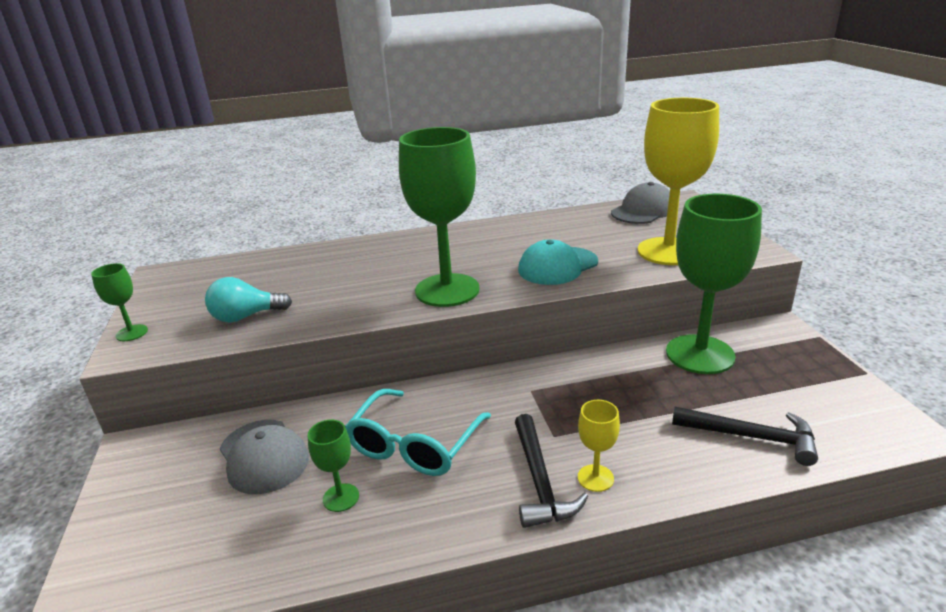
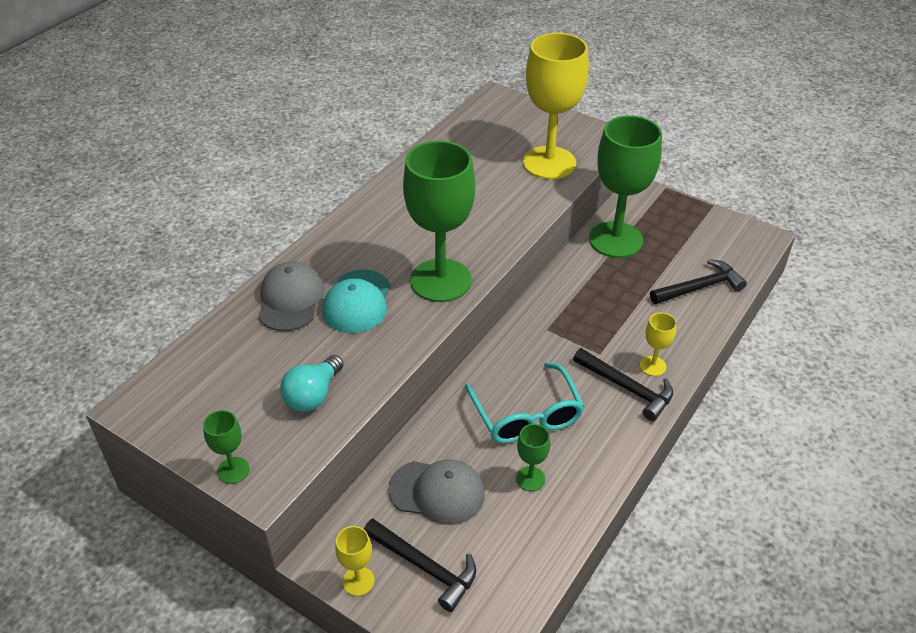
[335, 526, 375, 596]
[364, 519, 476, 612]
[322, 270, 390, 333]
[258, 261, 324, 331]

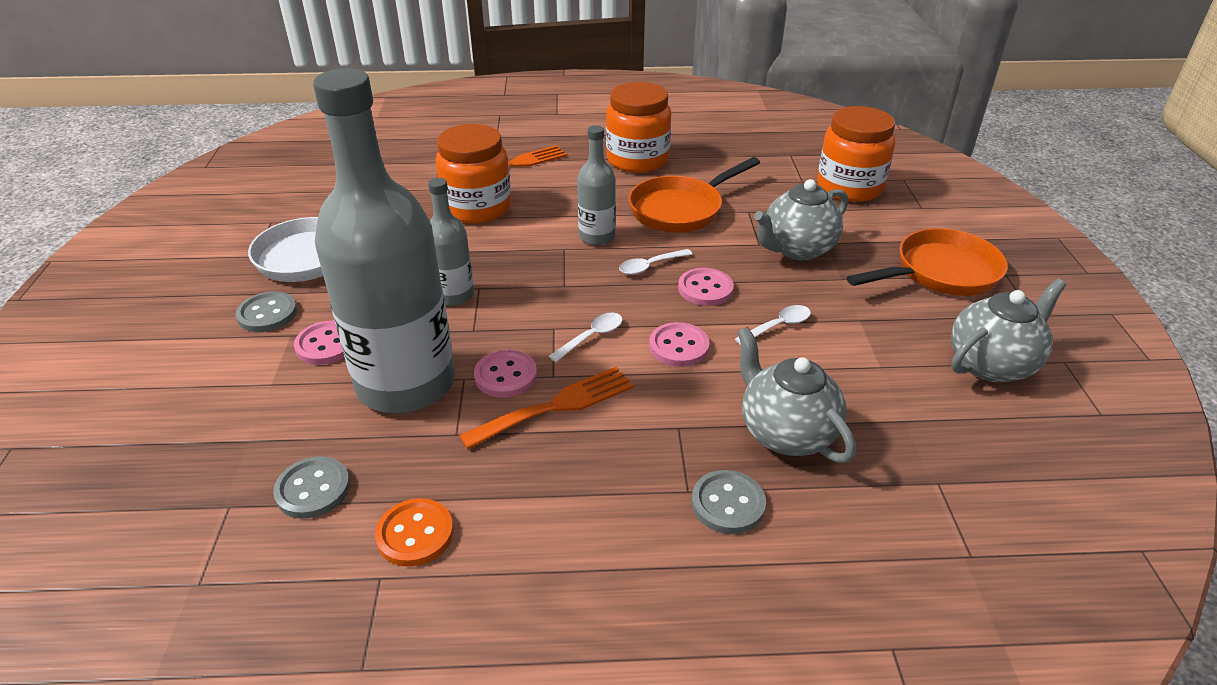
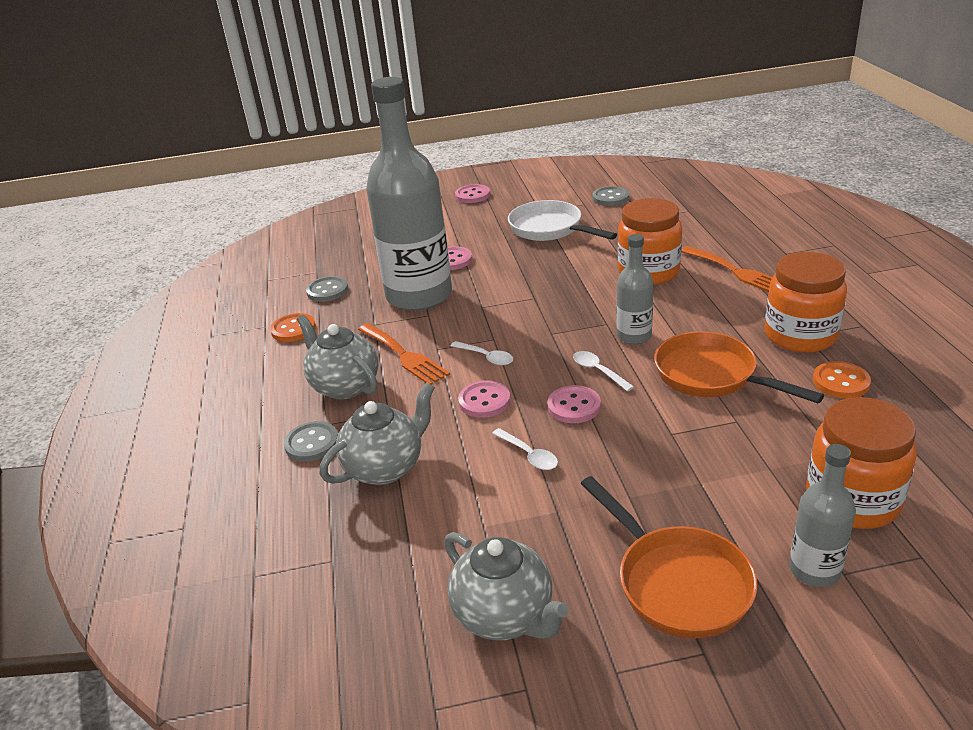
[813, 361, 871, 398]
[592, 186, 629, 206]
[789, 444, 856, 587]
[455, 184, 490, 203]
[297, 315, 378, 400]

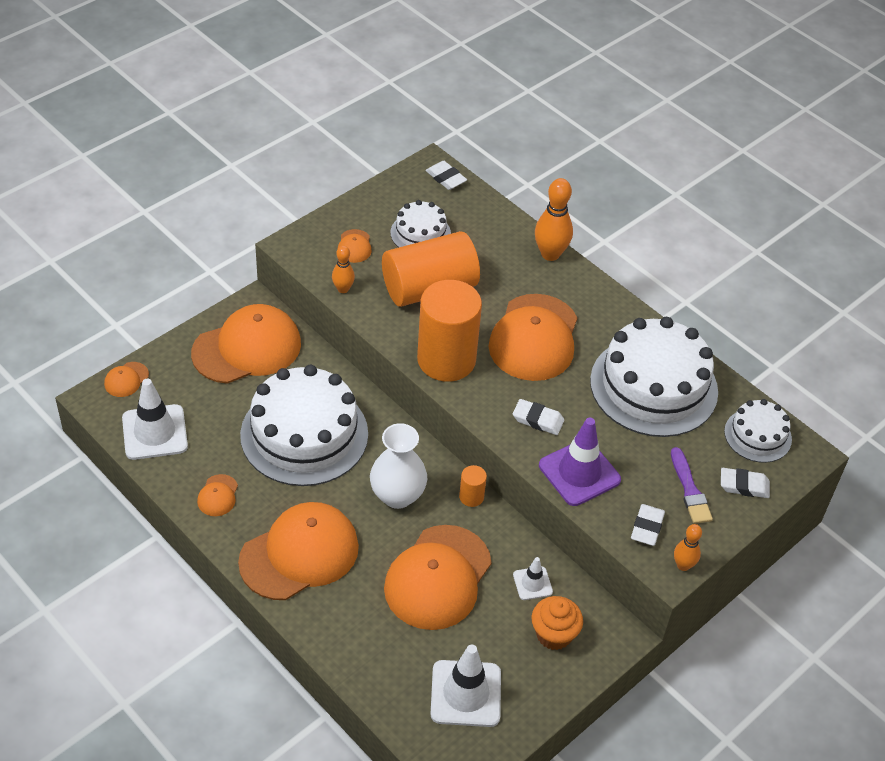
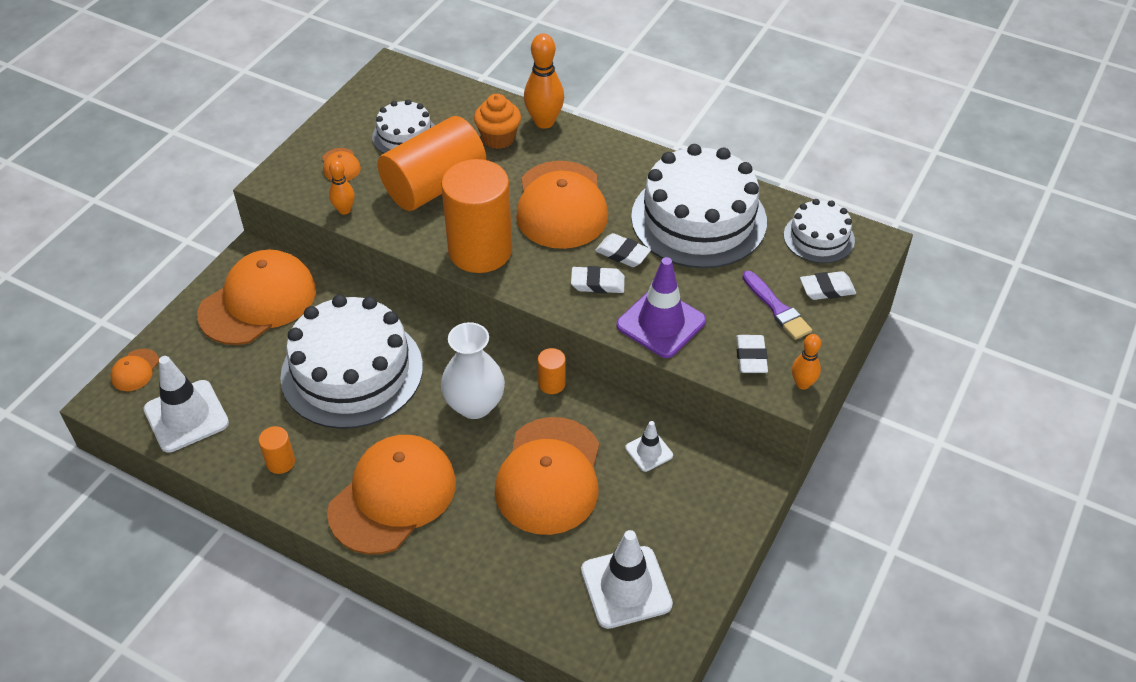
[595, 233, 651, 267]
[474, 94, 521, 149]
[259, 426, 295, 474]

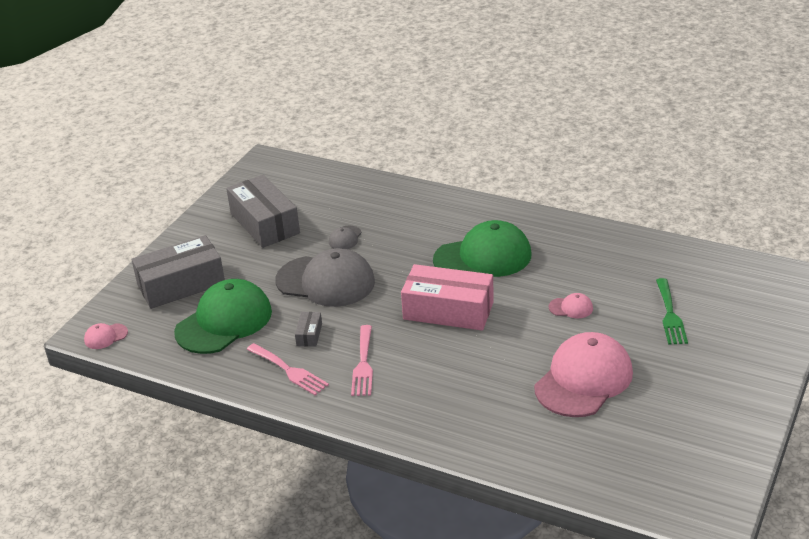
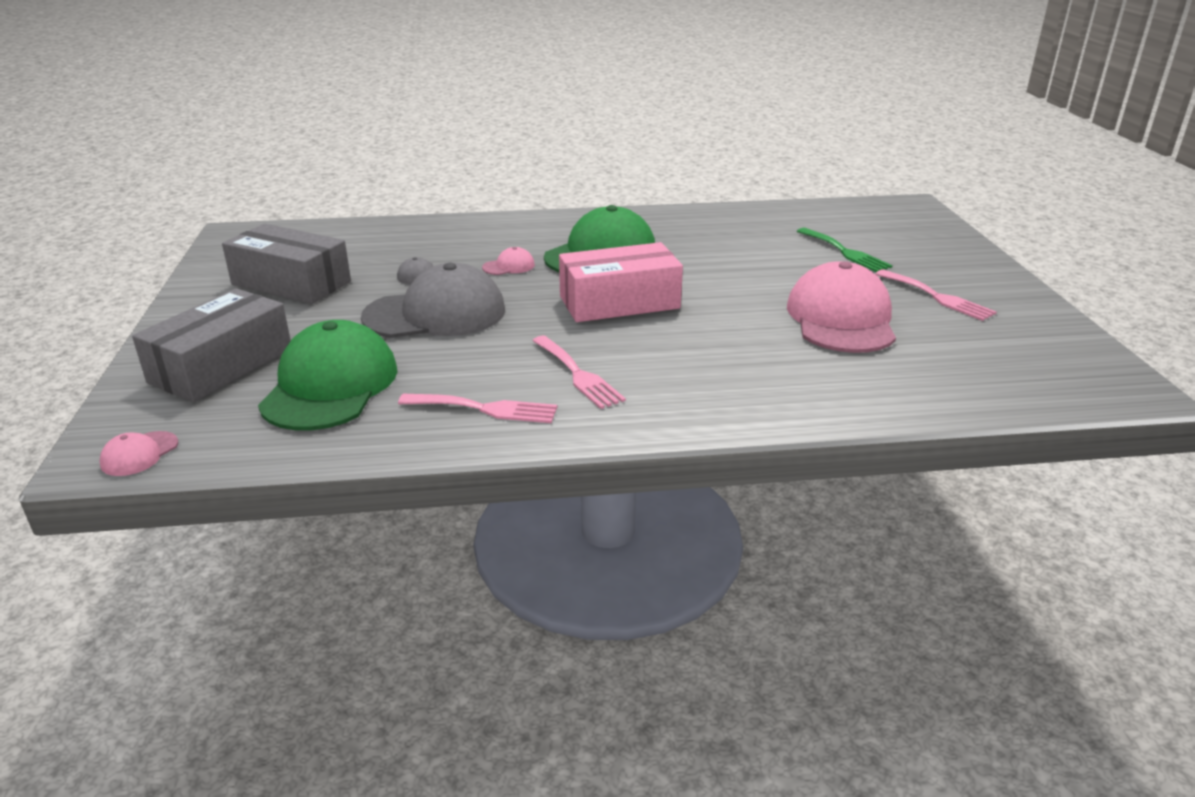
[295, 312, 322, 347] (first image)
[875, 270, 997, 321]
[482, 247, 535, 275]

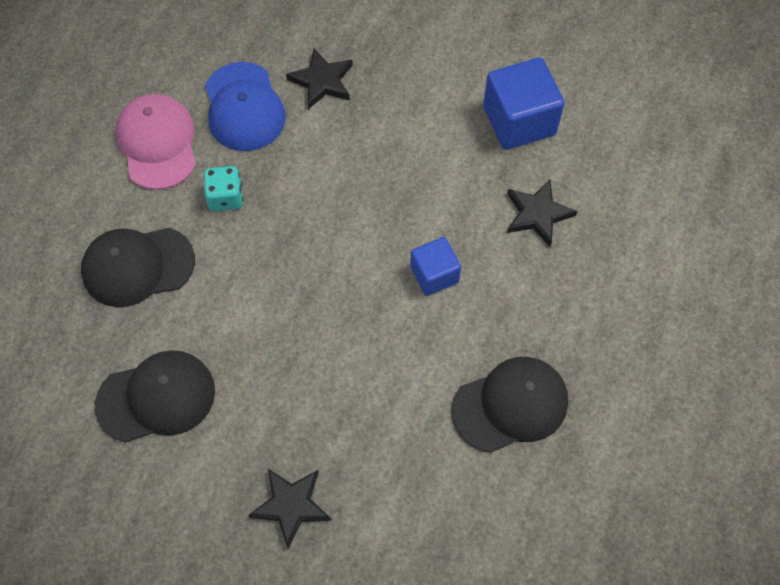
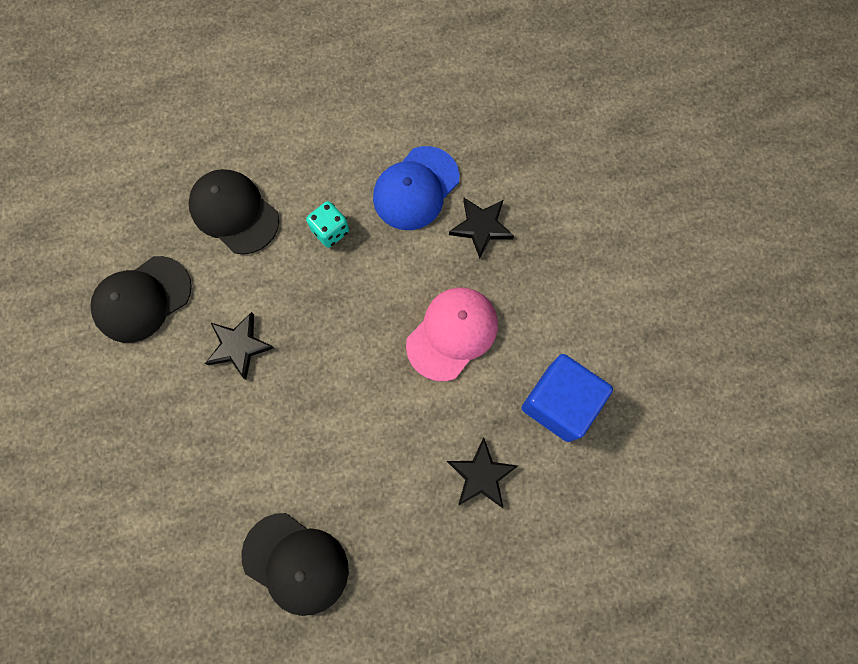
[410, 237, 461, 296] (first image)
[406, 287, 498, 381]
[205, 312, 274, 380]
[90, 256, 192, 343]

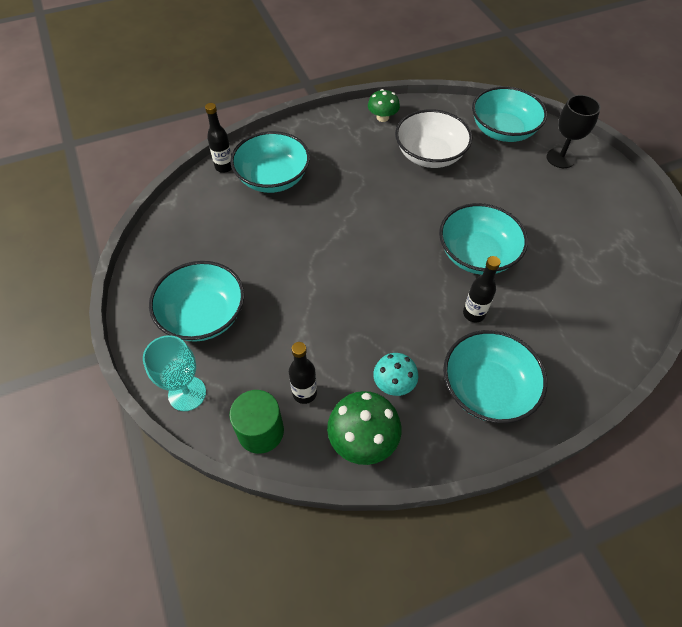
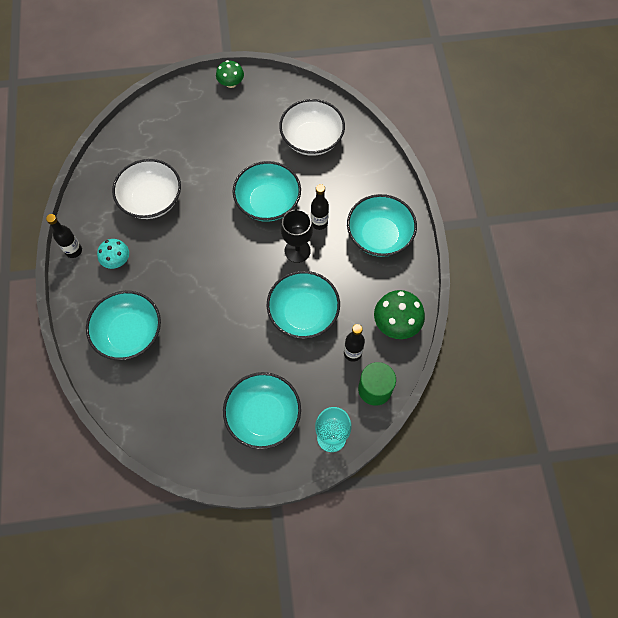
[279, 99, 345, 156]
[46, 214, 82, 258]
[216, 60, 244, 88]
[97, 239, 129, 269]
[267, 271, 340, 339]
[281, 209, 313, 263]

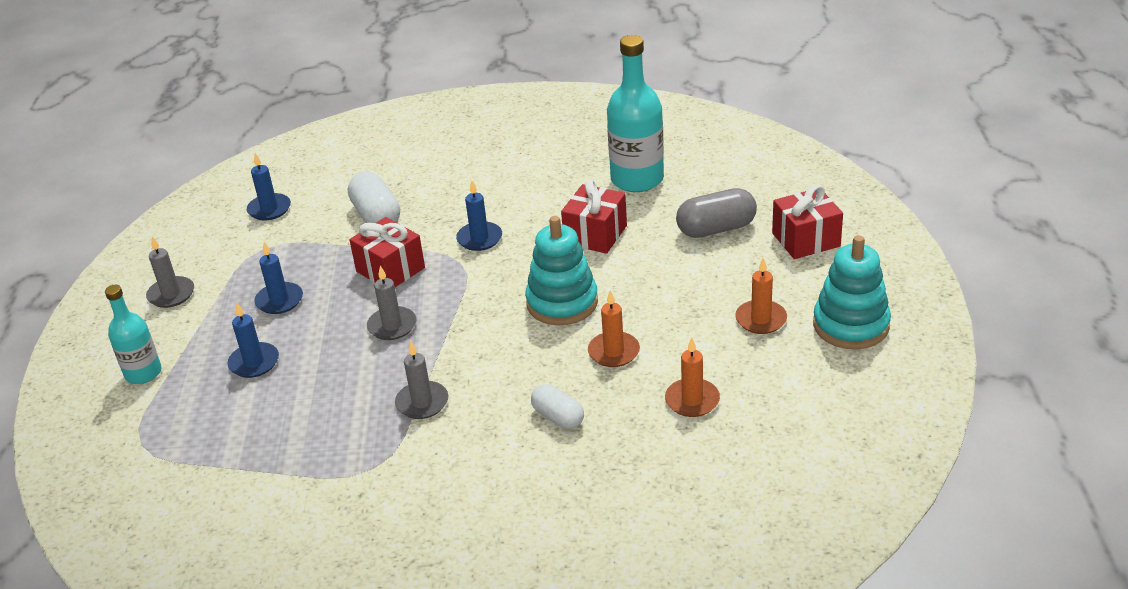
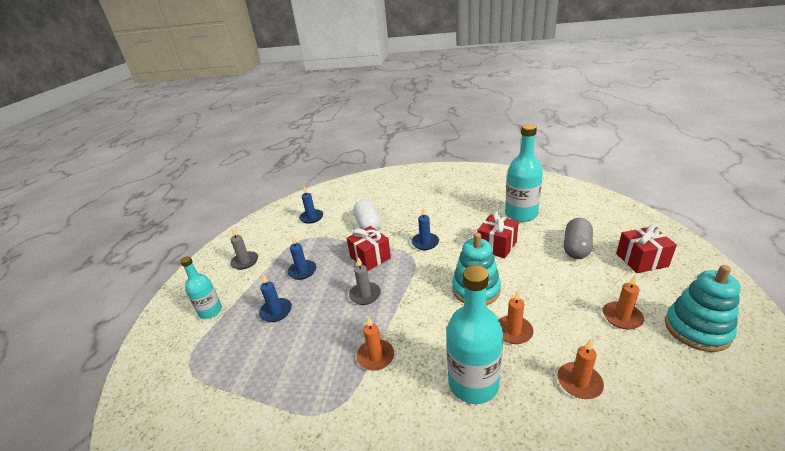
[446, 265, 503, 404]
[357, 316, 394, 371]
[564, 218, 593, 259]

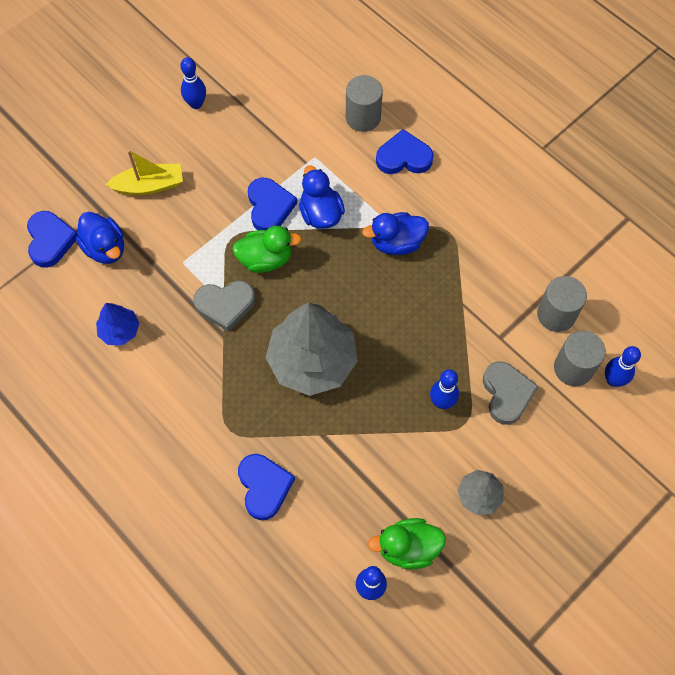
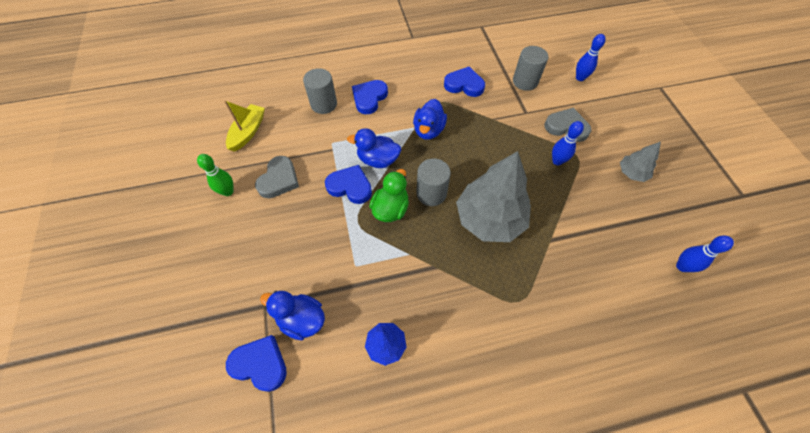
[368, 518, 446, 569] (first image)
[224, 100, 265, 152]
[255, 156, 299, 198]
[444, 67, 485, 97]
[416, 158, 451, 206]
[197, 154, 233, 196]
[260, 291, 325, 340]

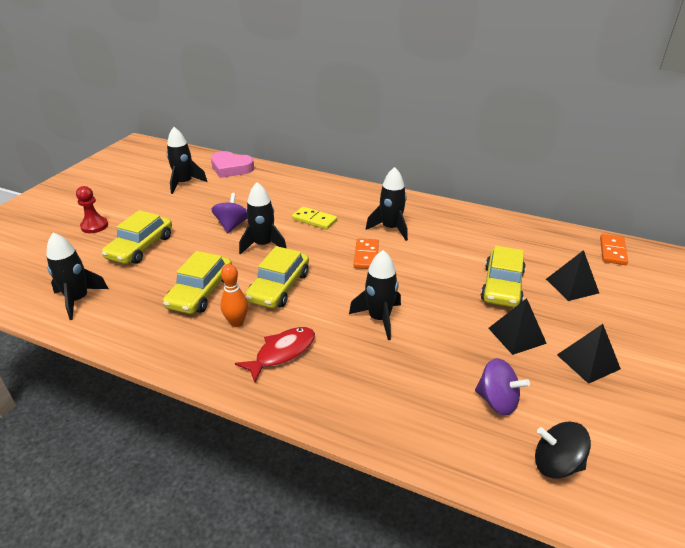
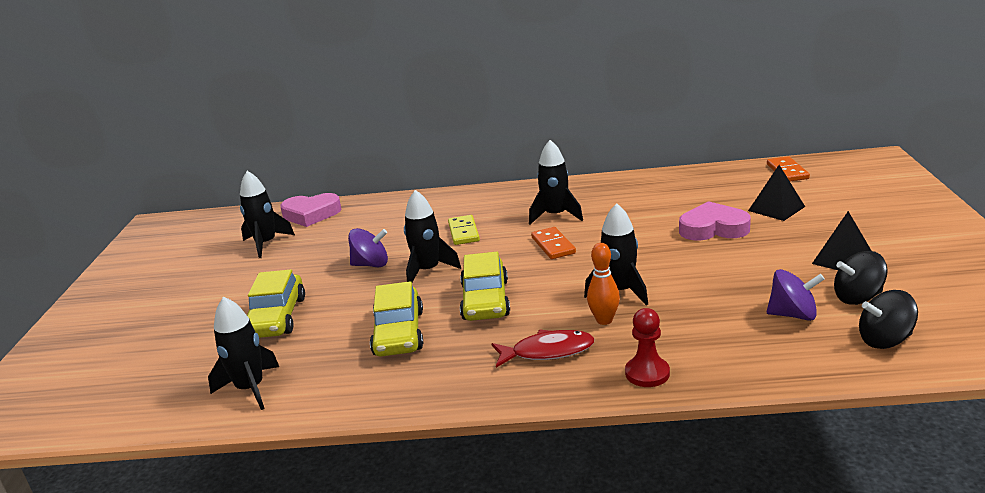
[488, 298, 547, 355] (first image)
[834, 251, 888, 305]
[625, 308, 670, 387]
[587, 243, 620, 325]
[679, 201, 751, 241]
[348, 228, 388, 267]
[492, 330, 594, 368]
[448, 215, 480, 245]

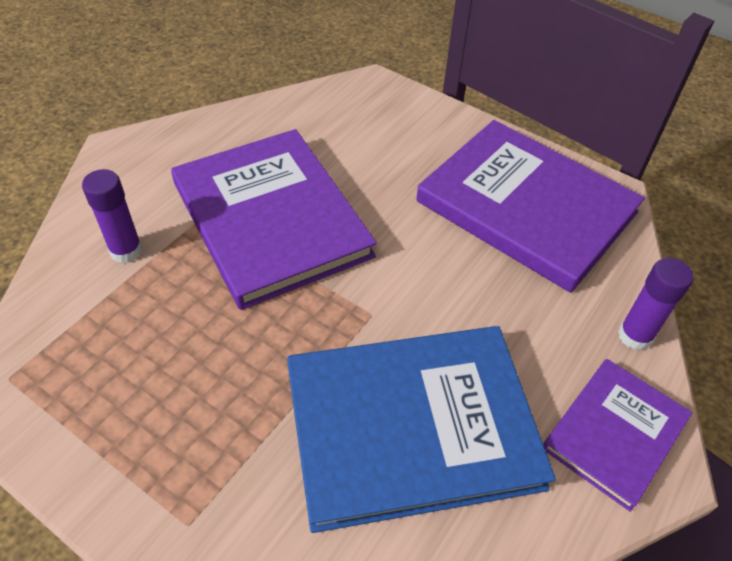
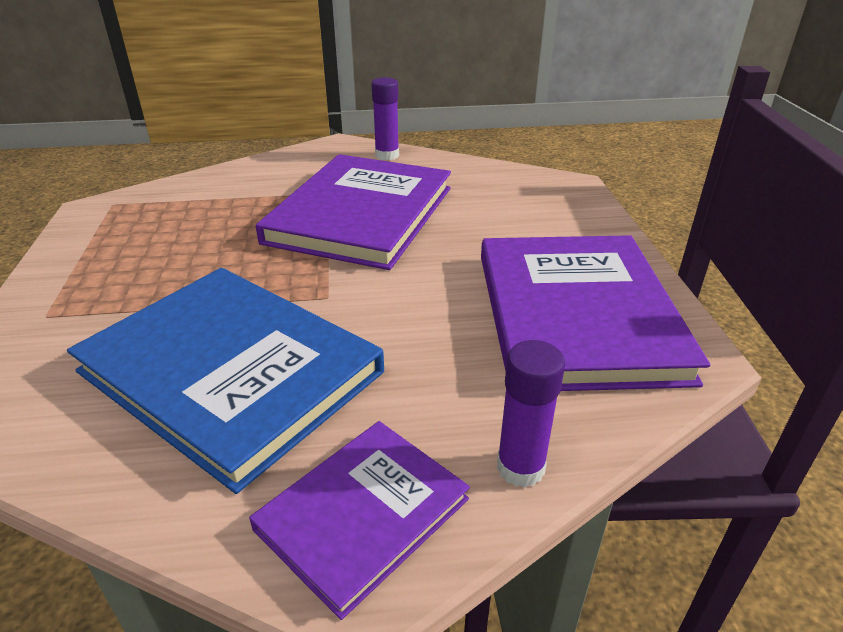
[372, 77, 399, 160]
[249, 421, 470, 620]

